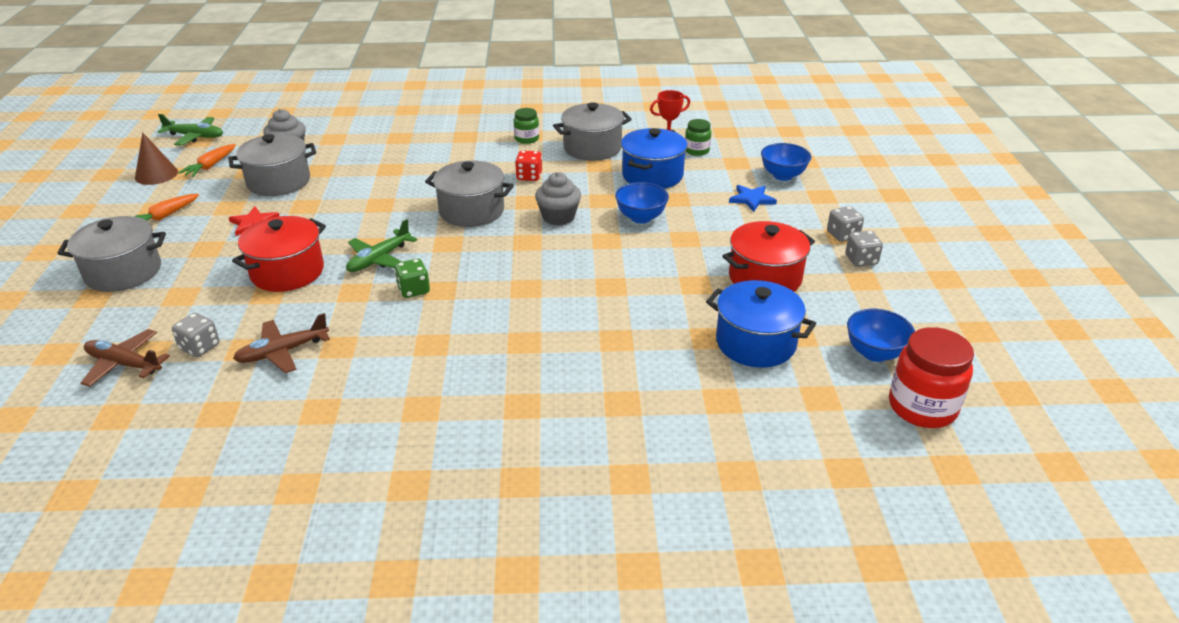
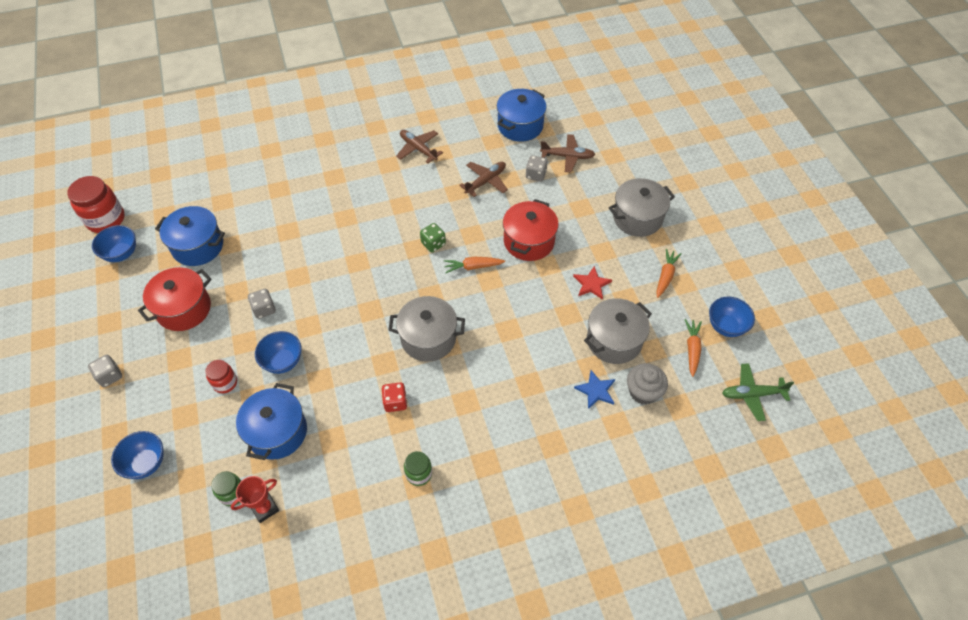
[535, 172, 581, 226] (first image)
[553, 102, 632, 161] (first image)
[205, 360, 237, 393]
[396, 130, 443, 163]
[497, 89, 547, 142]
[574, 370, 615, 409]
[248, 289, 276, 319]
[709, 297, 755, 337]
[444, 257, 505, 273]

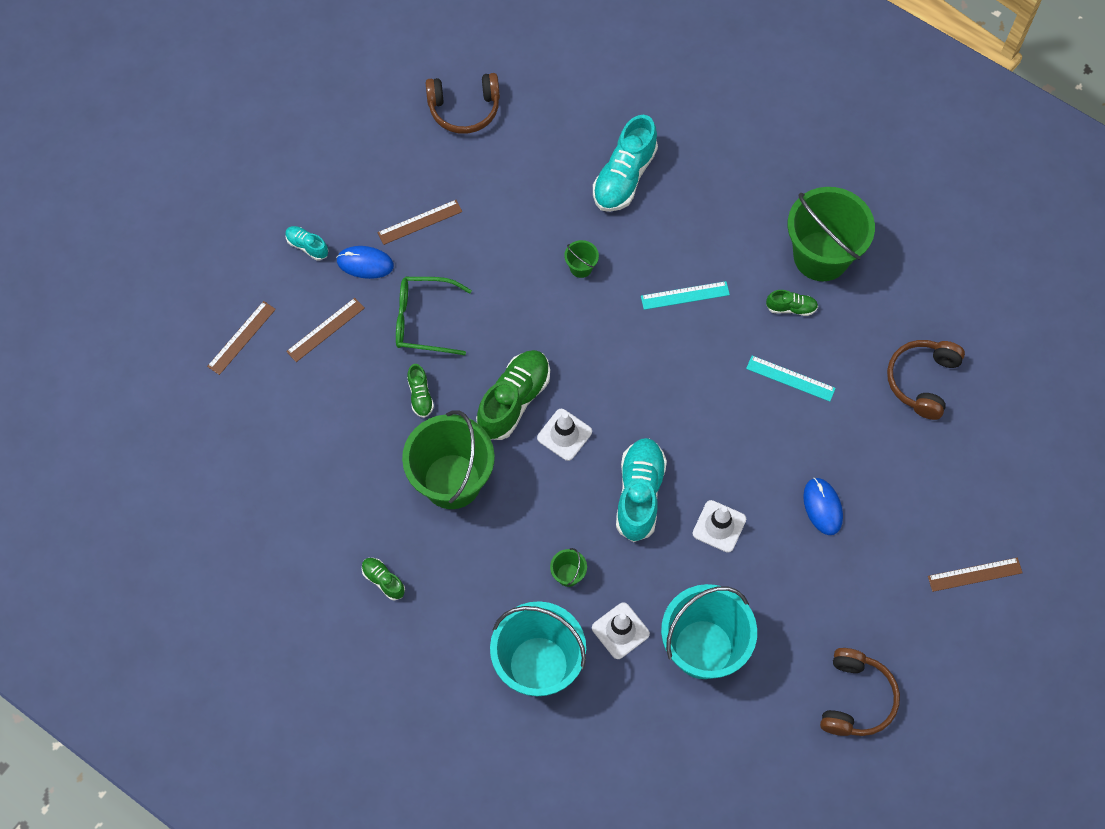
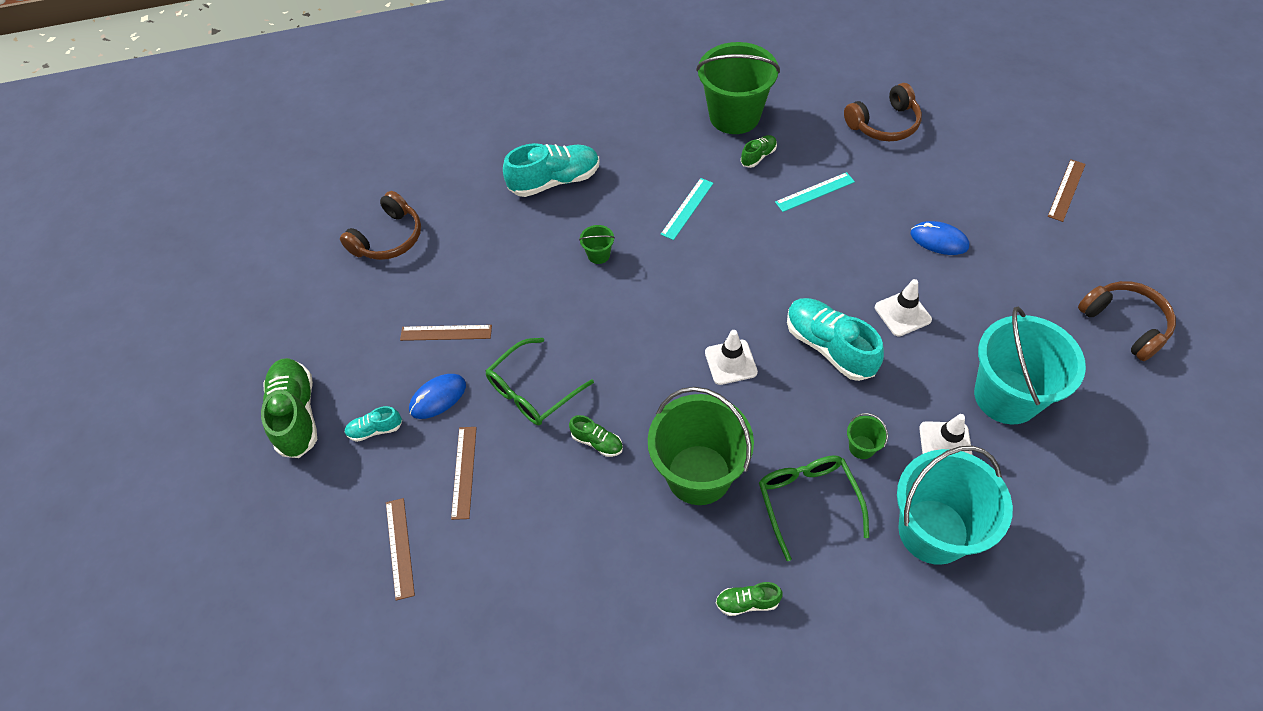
[759, 455, 869, 561]
[261, 358, 317, 458]
[400, 325, 492, 341]
[503, 143, 600, 197]
[844, 83, 922, 141]

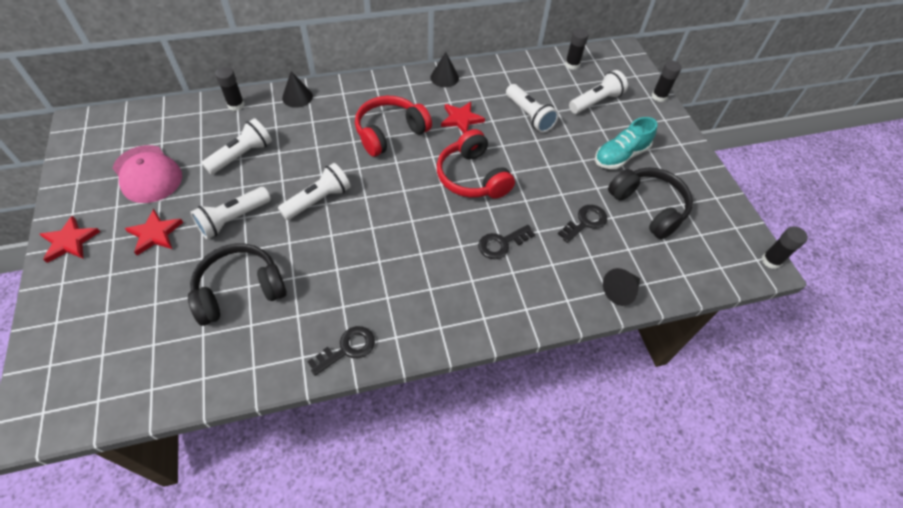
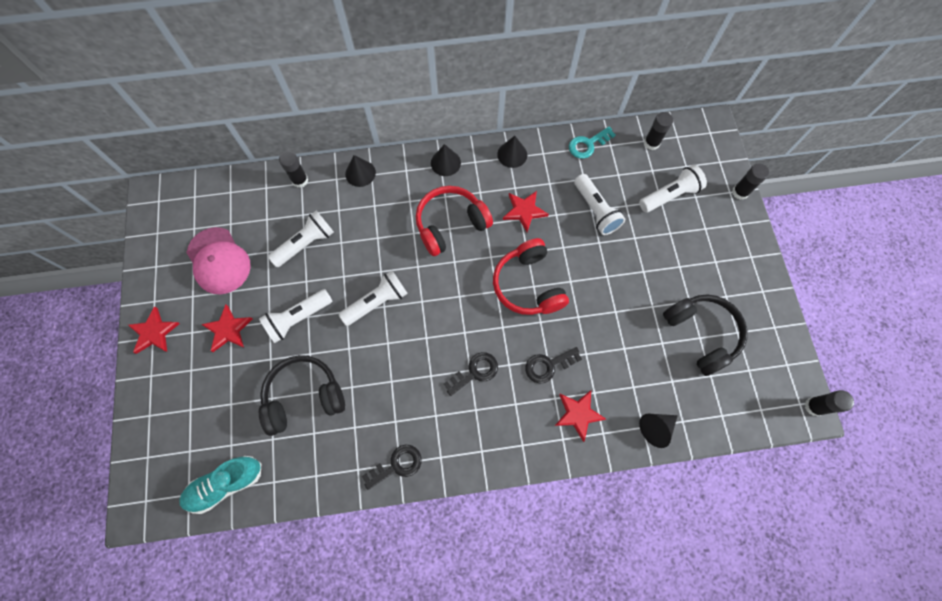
[431, 144, 461, 176]
[555, 390, 606, 442]
[569, 127, 616, 159]
[444, 352, 498, 396]
[179, 456, 261, 514]

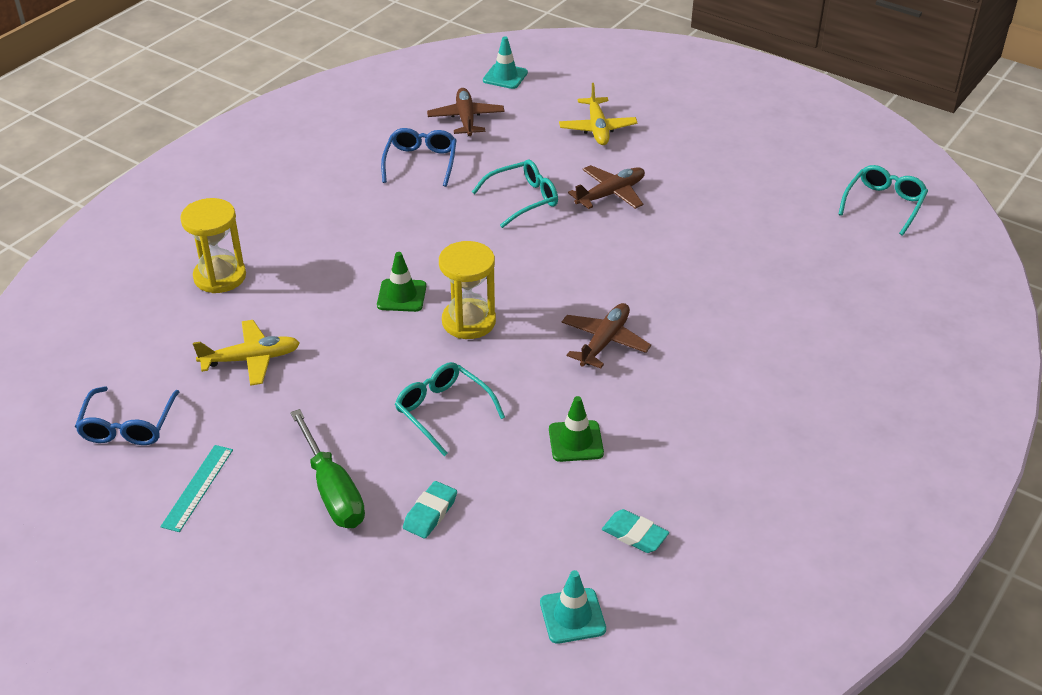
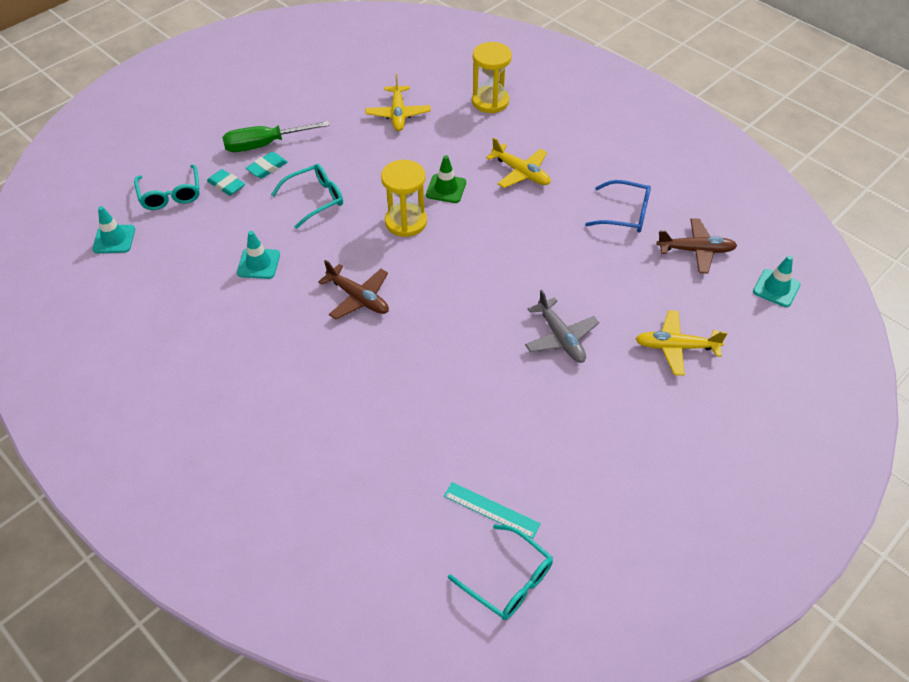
[75, 386, 179, 445] (first image)
[486, 137, 551, 188]
[444, 482, 541, 539]
[134, 165, 200, 210]
[246, 152, 288, 179]
[237, 231, 280, 279]
[525, 290, 599, 363]

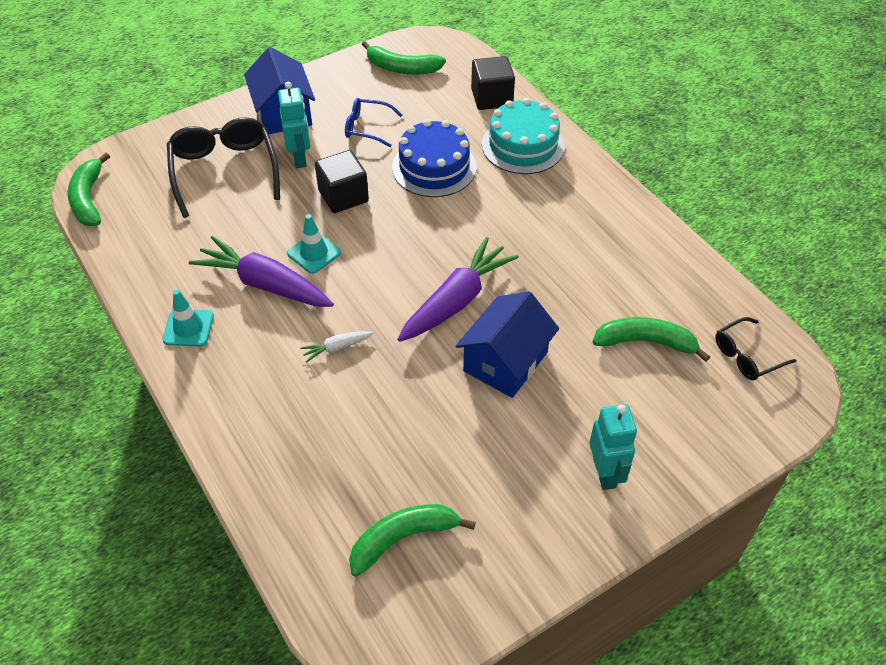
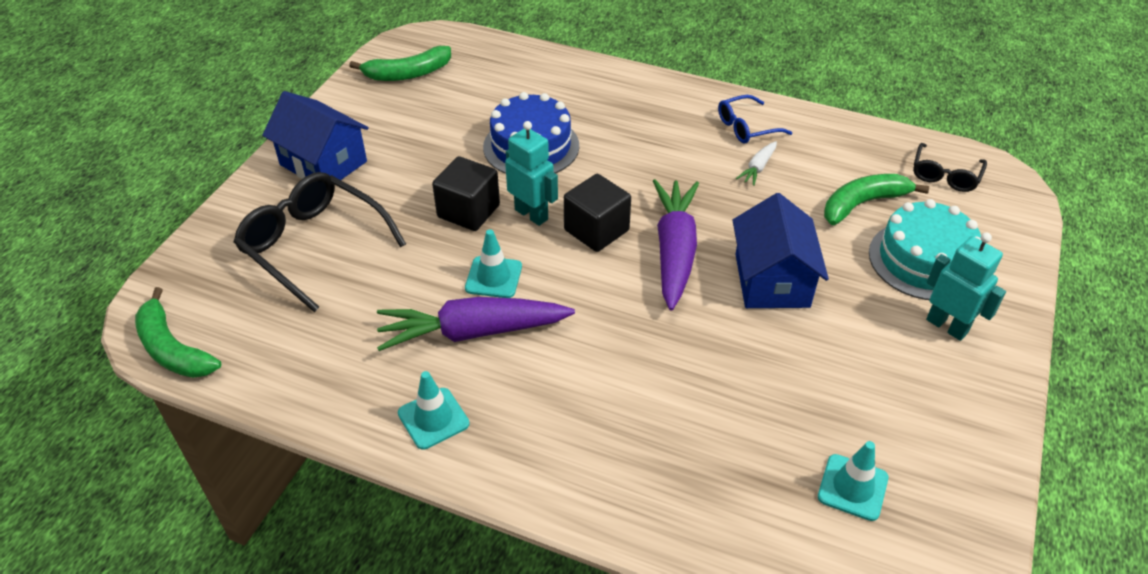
[505, 121, 558, 226]
[736, 141, 777, 186]
[718, 95, 792, 144]
[564, 174, 631, 252]
[869, 199, 981, 300]
[818, 441, 888, 521]

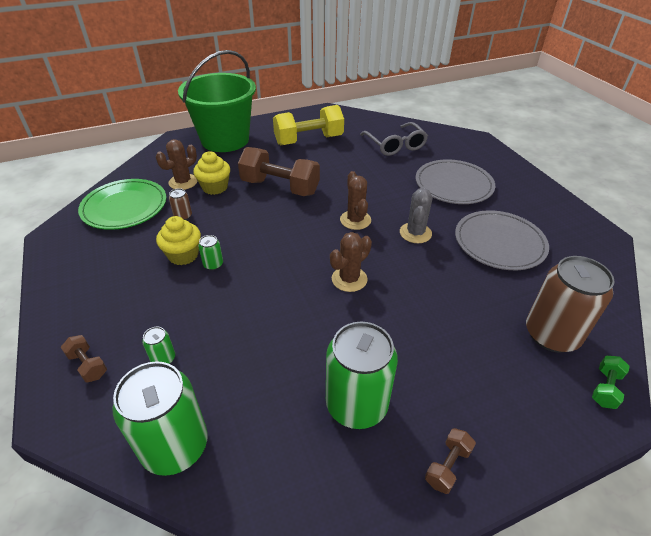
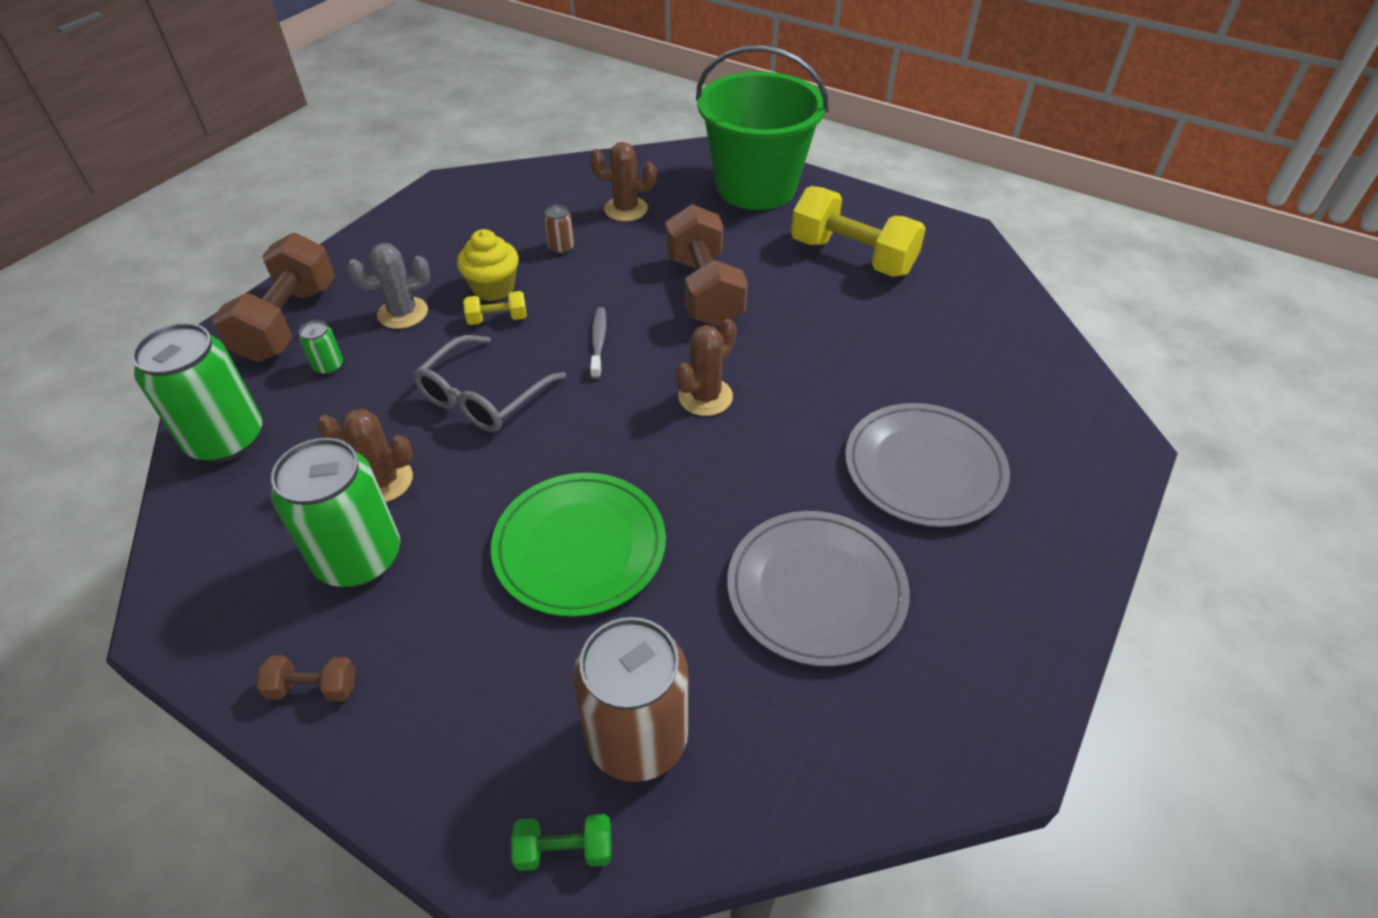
[193, 151, 230, 195] (first image)
[590, 307, 606, 379]
[491, 473, 666, 617]
[317, 408, 413, 502]
[413, 335, 566, 432]
[347, 243, 430, 329]
[463, 291, 527, 325]
[212, 233, 335, 362]

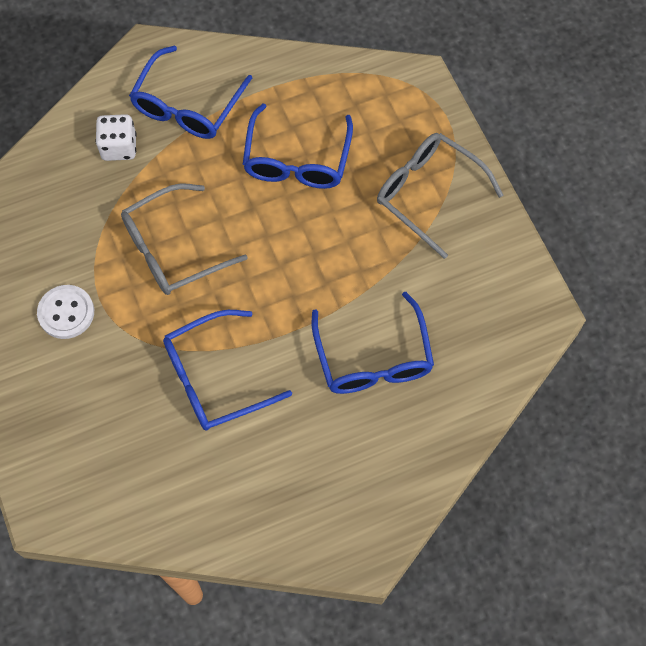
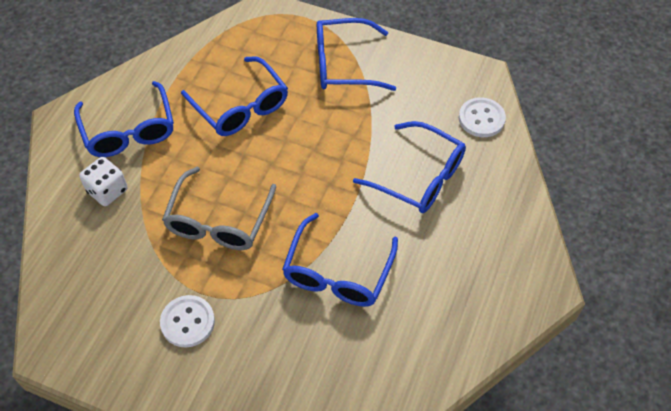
[459, 97, 506, 137]
[317, 18, 396, 91]

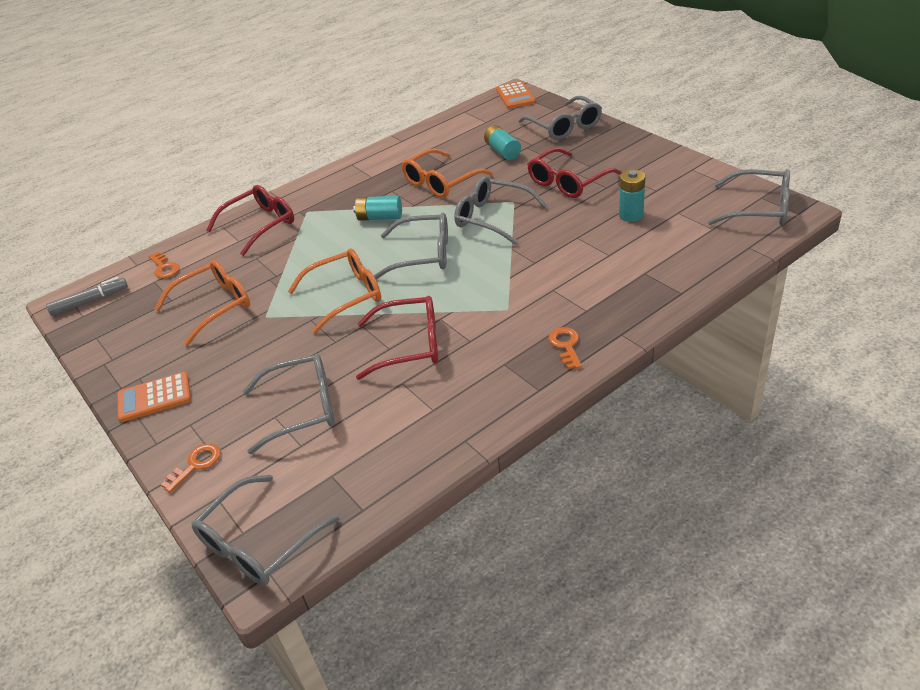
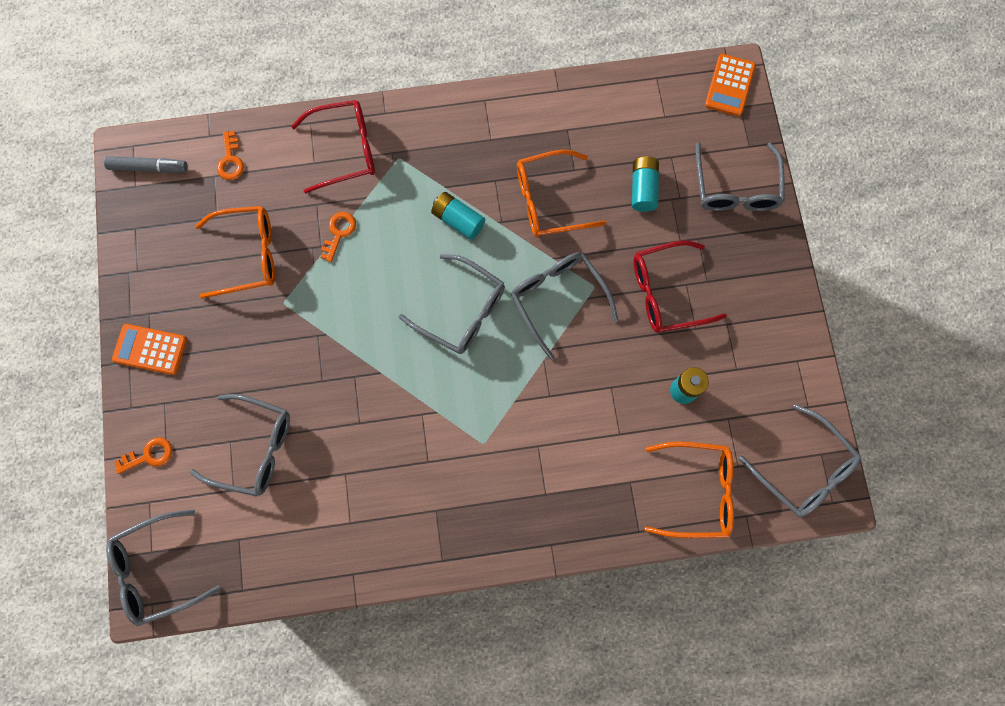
[356, 296, 438, 380] (first image)
[645, 441, 734, 538]
[320, 212, 356, 262]

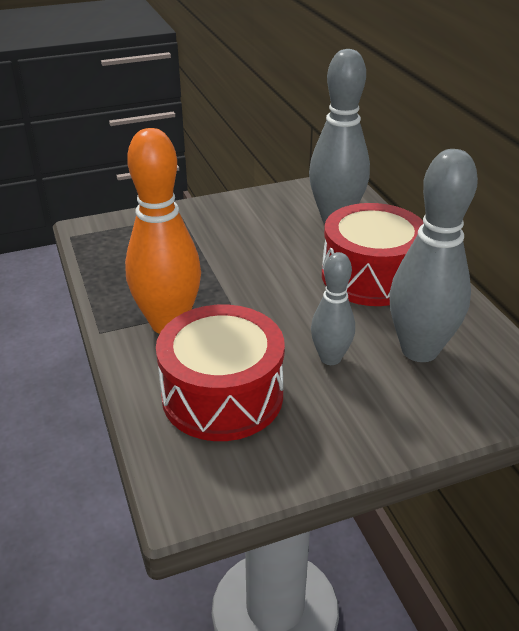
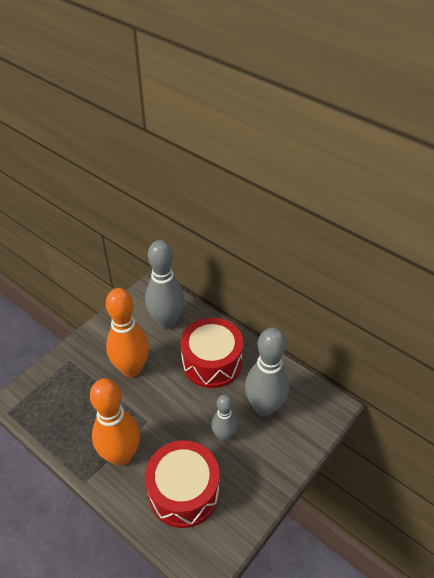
[106, 288, 149, 377]

